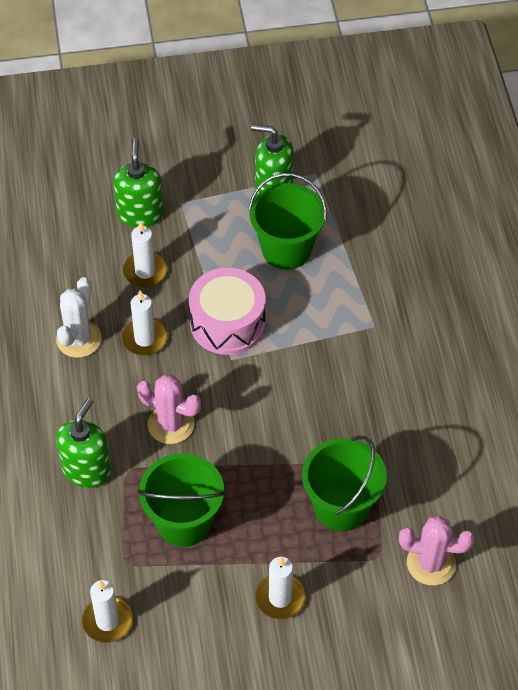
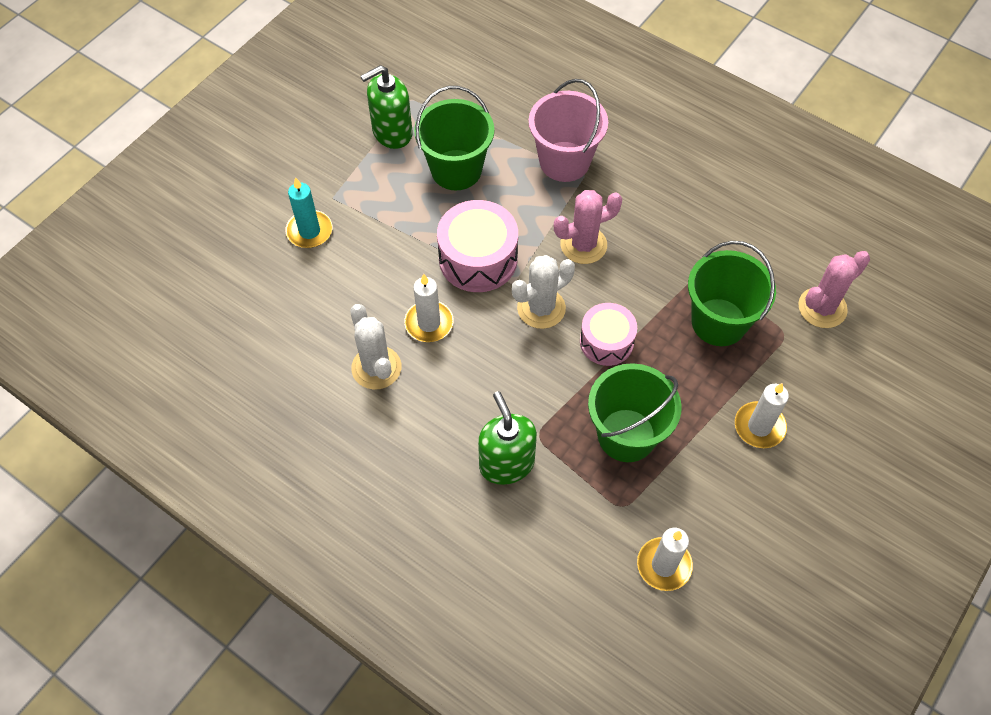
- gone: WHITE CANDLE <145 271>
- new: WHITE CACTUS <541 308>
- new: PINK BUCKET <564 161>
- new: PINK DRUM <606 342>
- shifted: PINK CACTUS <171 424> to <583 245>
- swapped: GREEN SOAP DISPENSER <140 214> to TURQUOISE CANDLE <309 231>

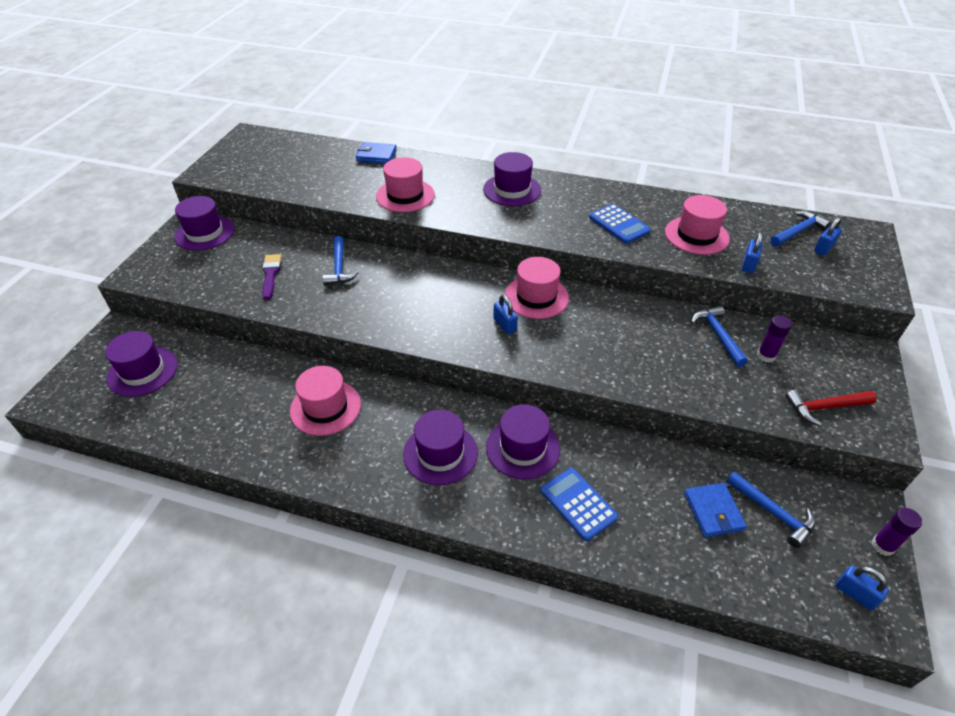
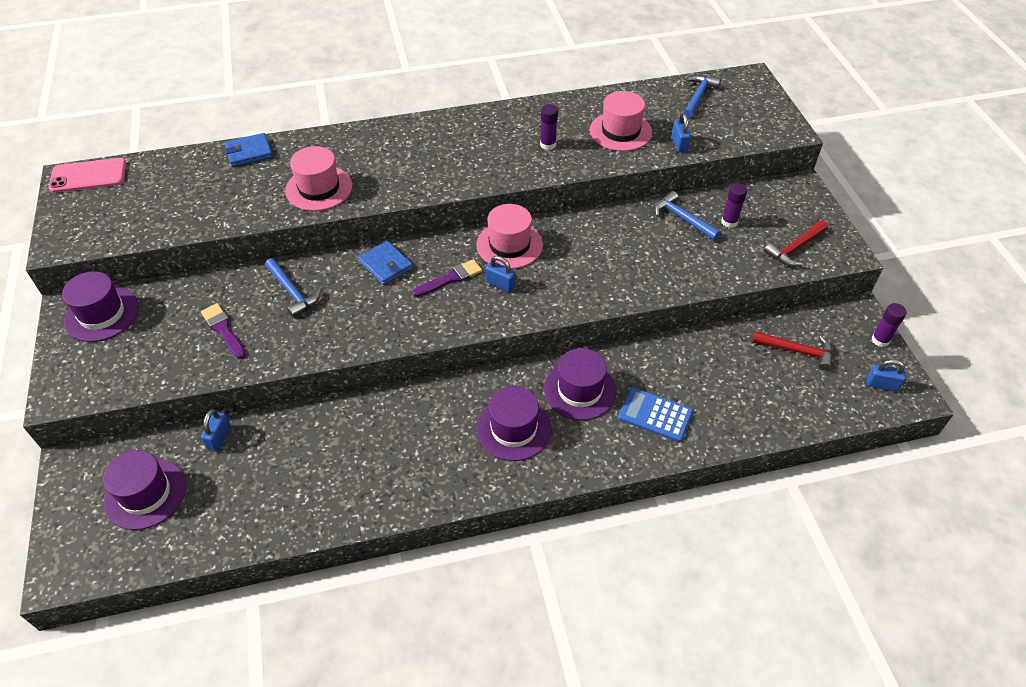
- gone: PINK HAT <325 407>
- gone: PURPLE HAT <512 190>
- new: PINK PHONE <88 176>
- new: PURPLE BRUSH <451 278>
- shifted: BLUE WALLET <713 511> to <386 265>
- shifted: BLUE PADLOCK <823 248> to <219 438>
- swapped: BLUE CALCULATOR <619 224> to PURPLE GLUE STICK <548 144>
- repainted: BLUE HAMMER <773 513> to RED HAMMER <797 351>

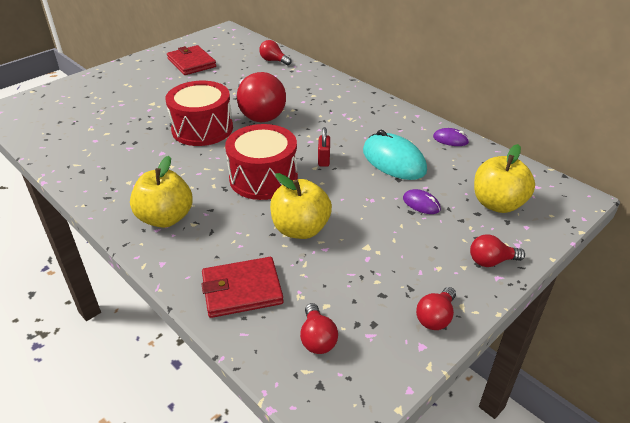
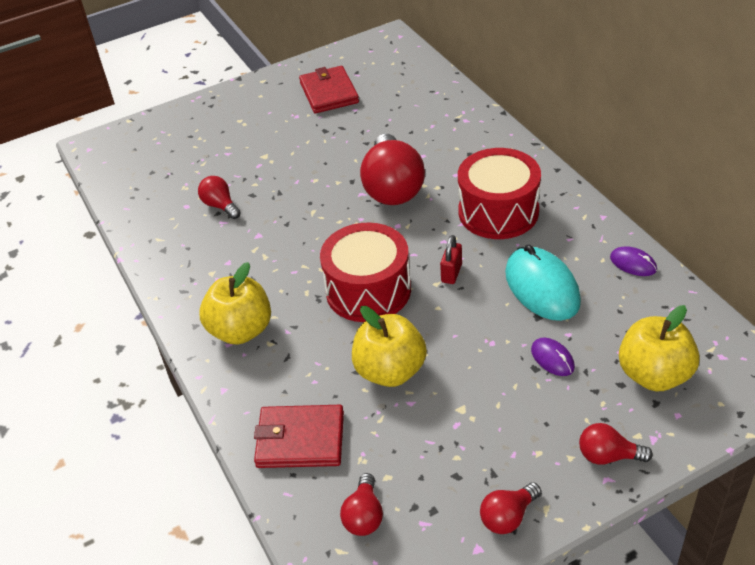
- shifted: RED DRUM <202 129> to <498 211>
- shifted: RED LIGHT BULB <273 61> to <220 206>

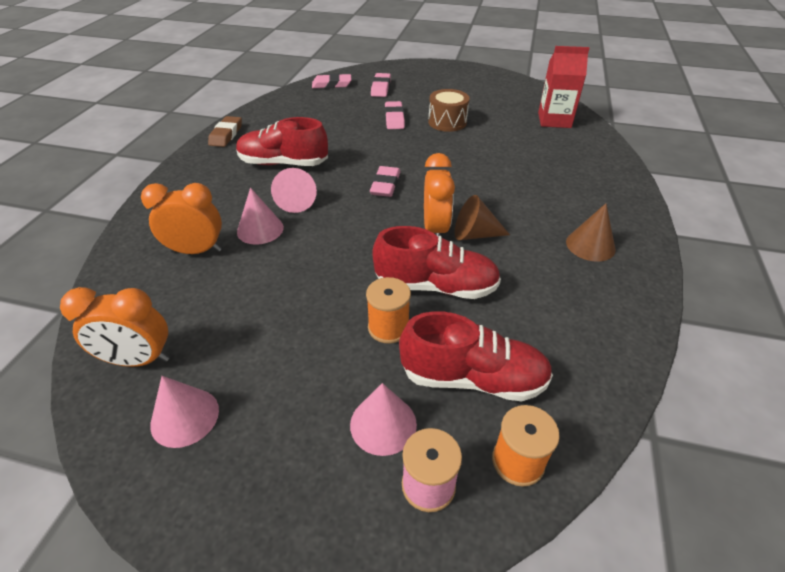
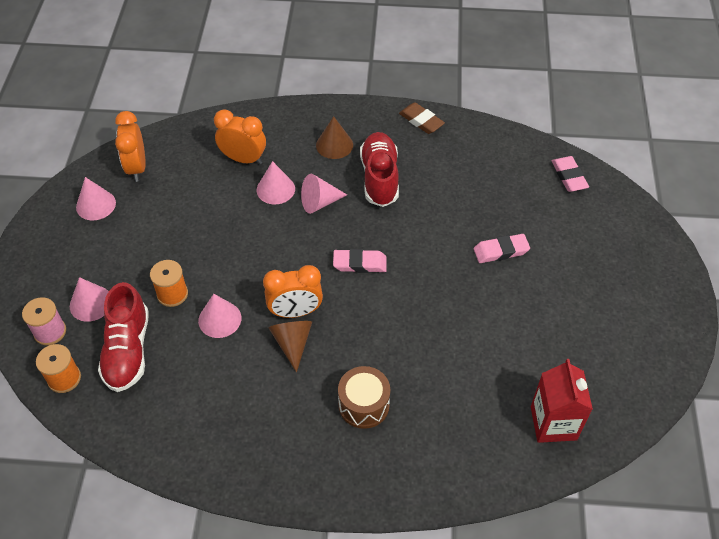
- gone: PINK ERASER <381 88>
- shifted: BROWN DRUM <447 122> to <364 405>
- shifted: BROWN CONE <590 245> to <334 145>
- swapped: RED SHOE <435 286> to PINK CONE <219 319>
- rotated: ORANGE CLOCK <196 251> = <243 159> 60 degrees counterclockwise
- rotated: BROWN ERASER <226 135> = <421 121> 45 degrees clockwise

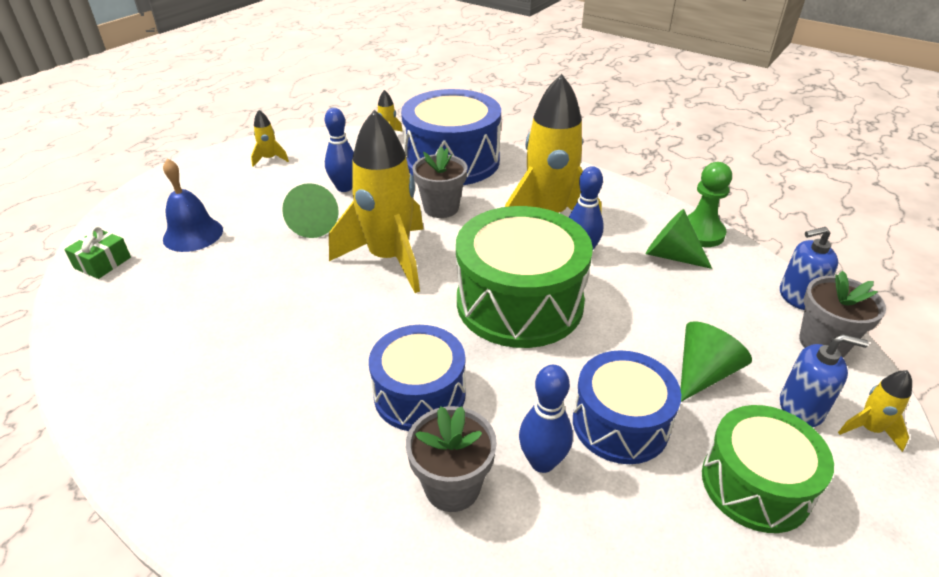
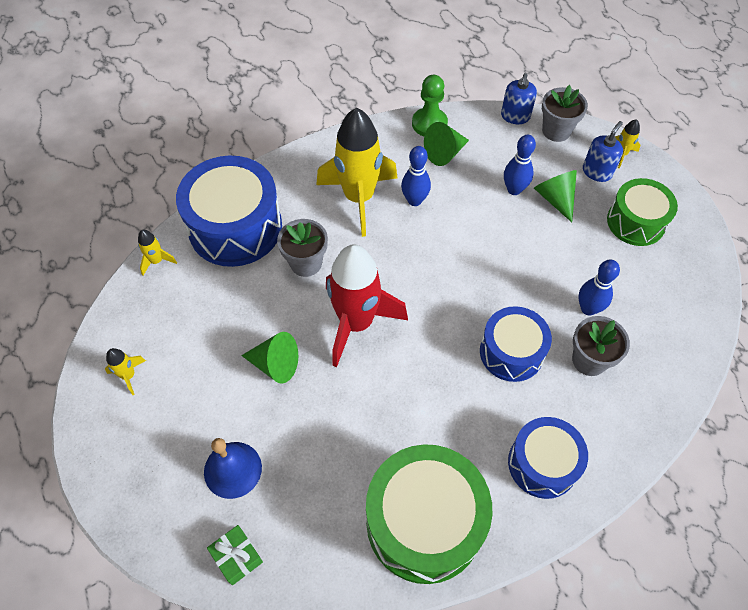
- shifted: BLUE BOWLING PIN <344 187> to <514 189>
- shifted: GREEN DRUM <519 302> to <424 522>
- shifted: BLUE DRUM <620 423> to <542 464>
- repainted: YELLOW ROCKET <389 259> to RED ROCKET <356 323>

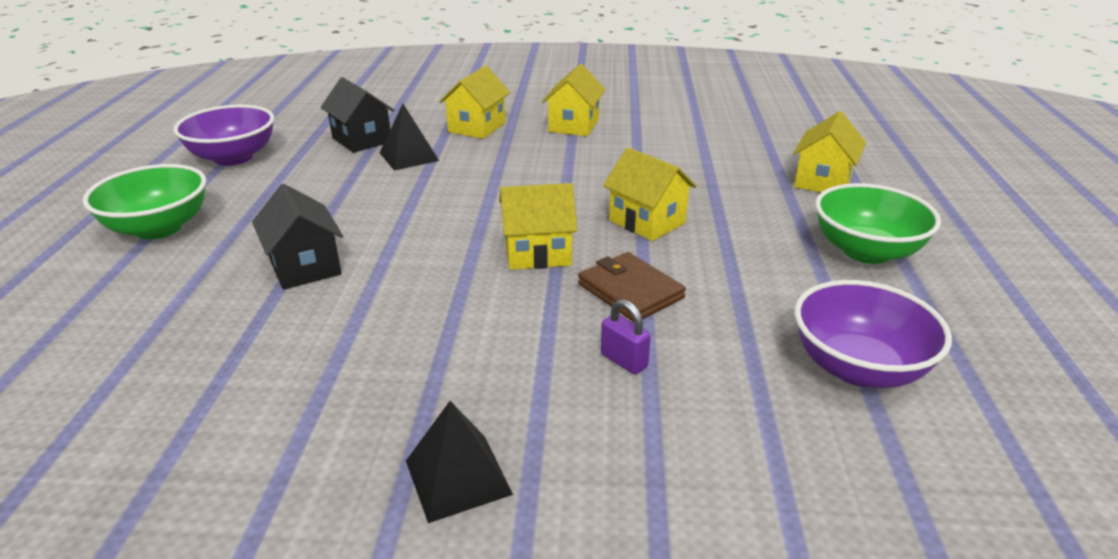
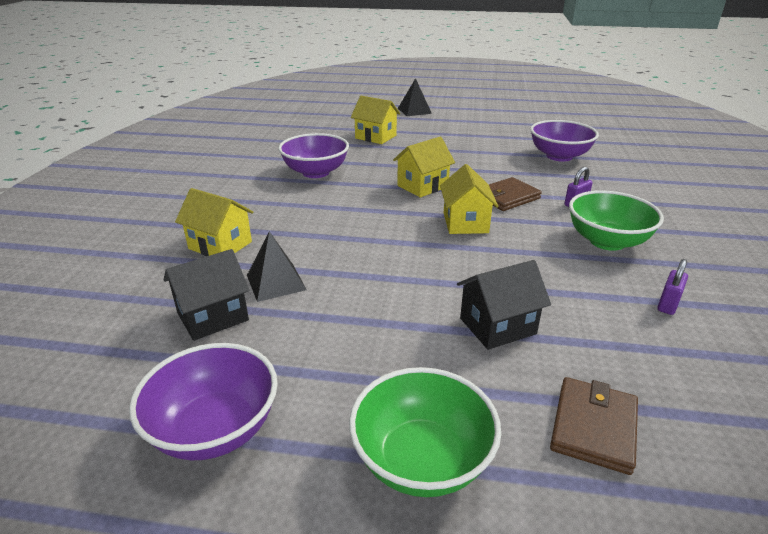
- gone: YELLOW HOUSE <573 125>
- new: PURPLE BOWL <315 172>
- new: BROWN WALLET <593 427>
- new: PURPLE PADLOCK <667 305>
- shifted: BLACK PYRAMID <458 477> to <414 111>
- shifted: GREEN BOWL <866 251> to <607 241>

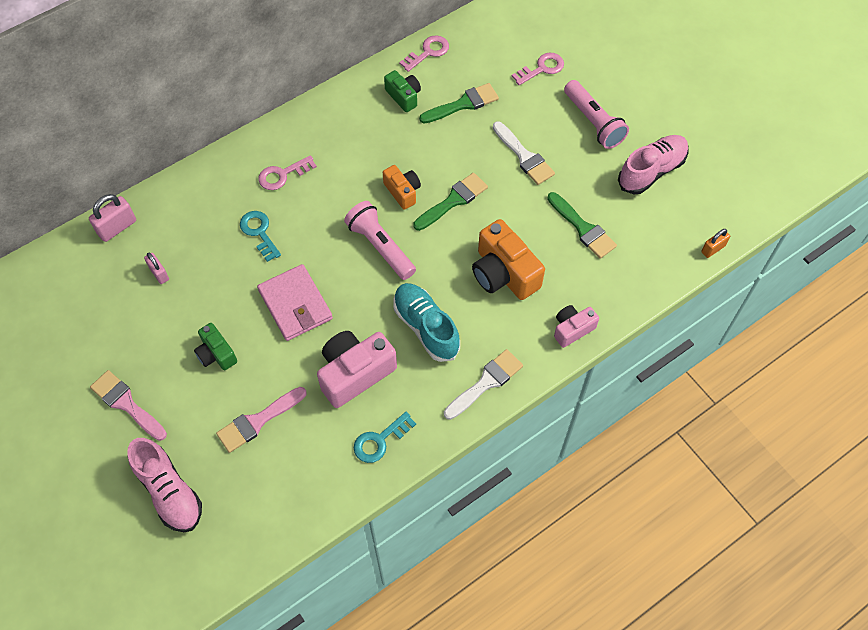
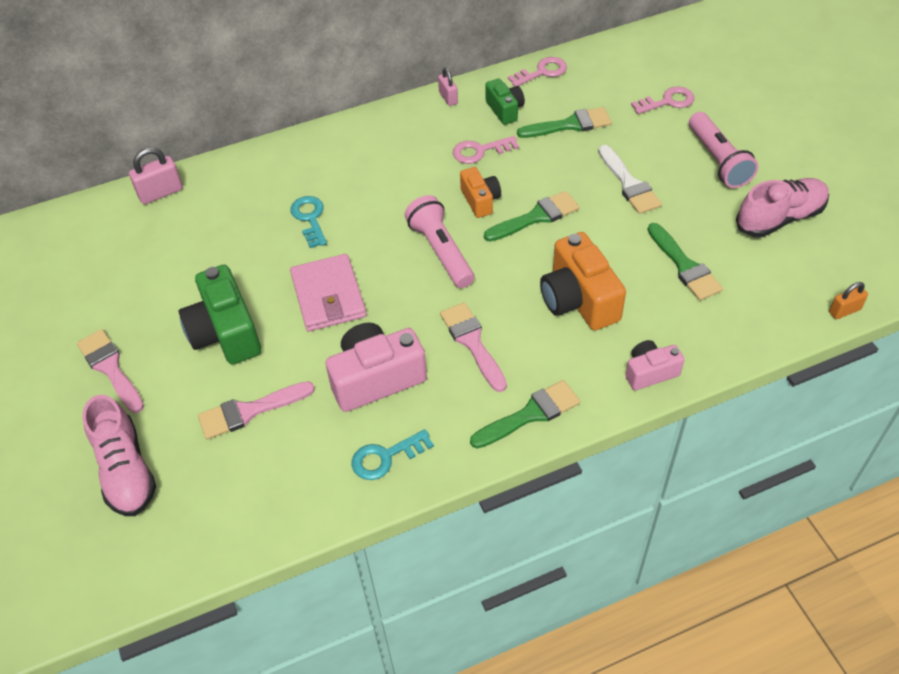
- shifted: PINK PADLOCK <159 273> to <448 98>
- shifted: PINK KEY <282 175> to <480 151>
- swapped: TURQUOISE SHOE <426 327> to PINK BRUSH <472 342>
- repainted: WHITE BRUSH <486 383> to GREEN BRUSH <530 414>
- scaled: GREEN CAMERA <216 354> = <225 332> x1.74

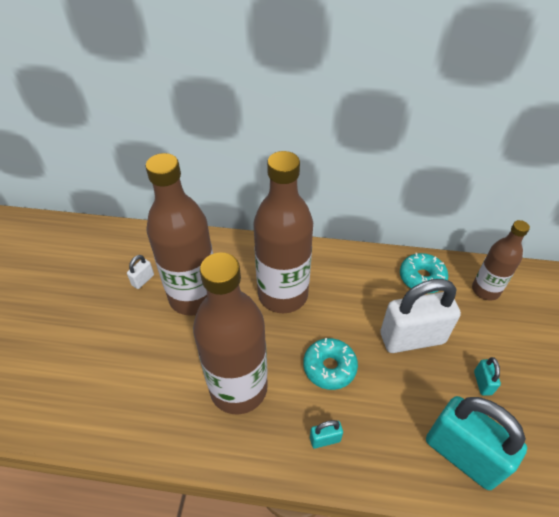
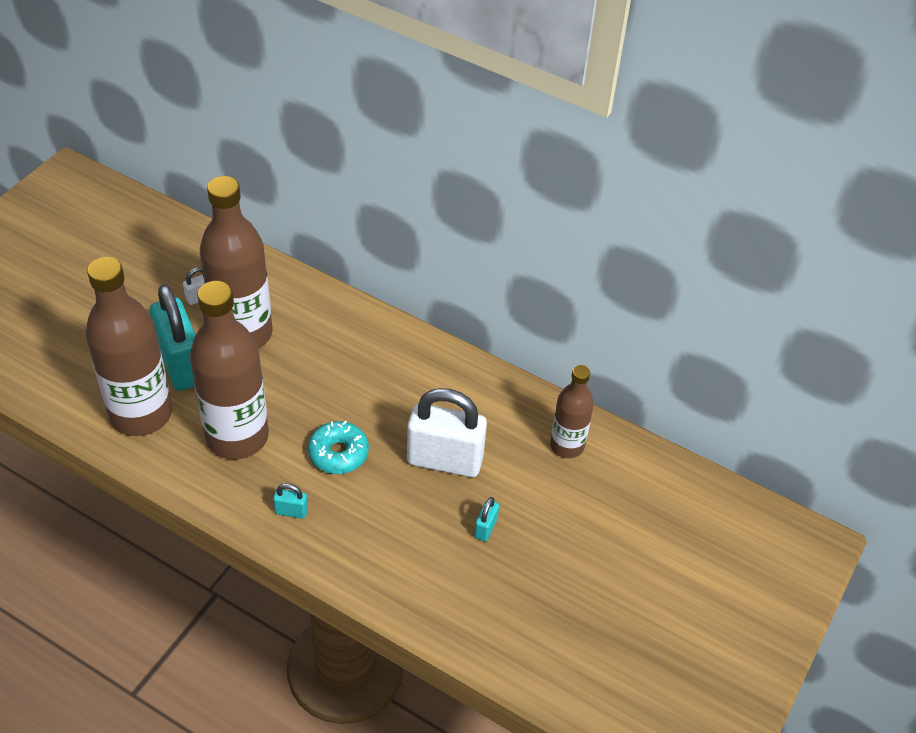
- gone: TURQUOISE DONUT <422 278>
- shifted: BROWN BOTTLE <283 294> to <141 414>
- shifted: TURQUOISE PADLOCK <462 454> to <181 365>

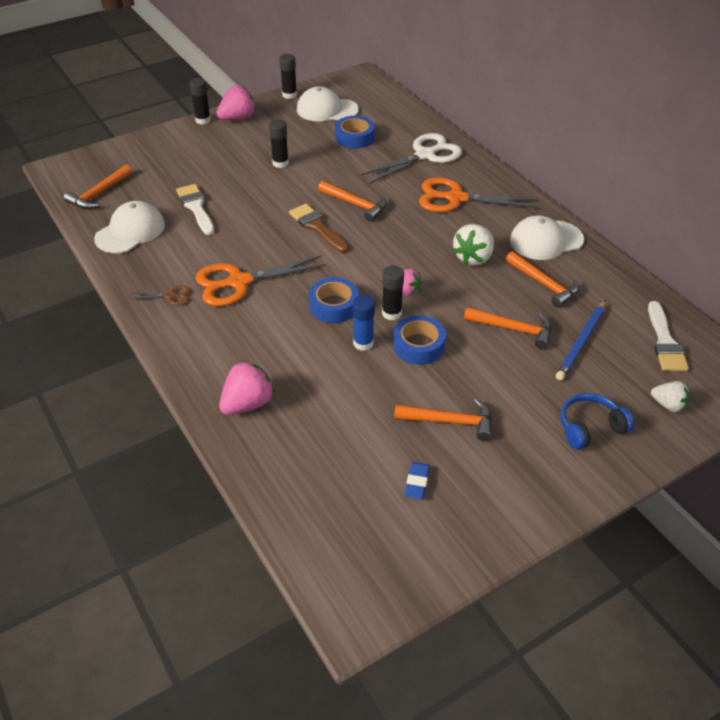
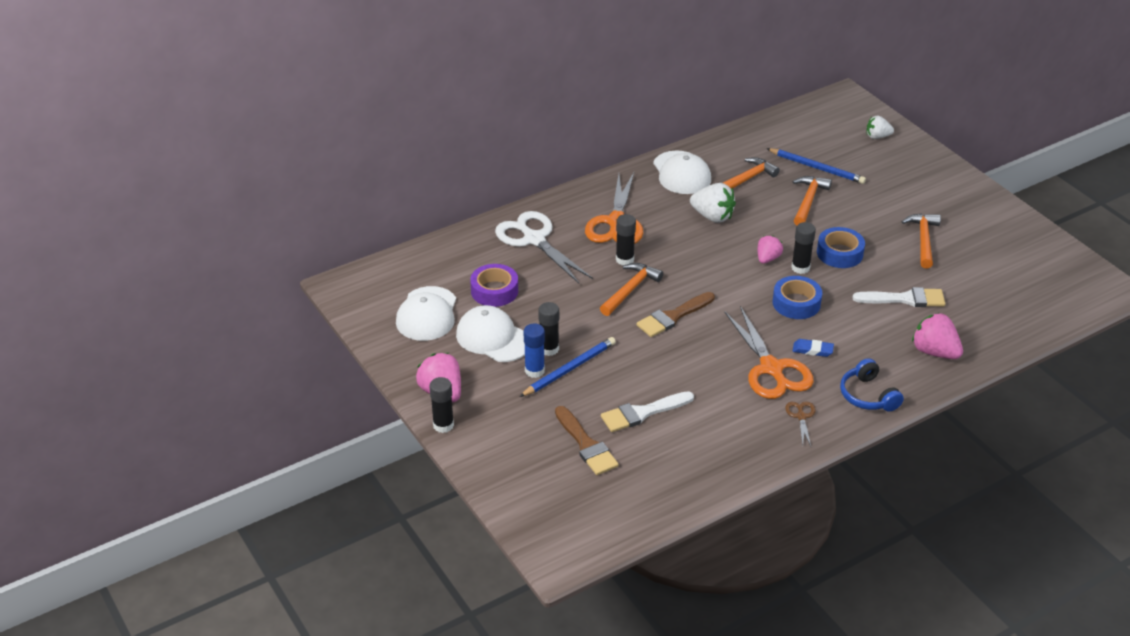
- gone: ORANGE HAMMER <99 194>
- new: BLUE PENCIL <569 369>
- new: BROWN BRUSH <586 445>
- shifted: WHITE CAP <130 231> to <493 338>
- shifted: BLACK GLUE STICK <289 95> to <624 259>
- shifted: BLUE GLUE STICK <363 343> to <534 371>
- shifted: BLUE ERASER <417 482> to <812 350>
- shifted: BLUE HEADPHONES <590 427> to <868 395>
- shifted: WHITE BRUSH <665 342> to <905 299>
- repainted: BLUE TAPE <354 137> to PURPLE TAPE <494 291>
- rotated: WHITE STRAWBERRY <668 405> = <877 136> 120 degrees counterclockwise

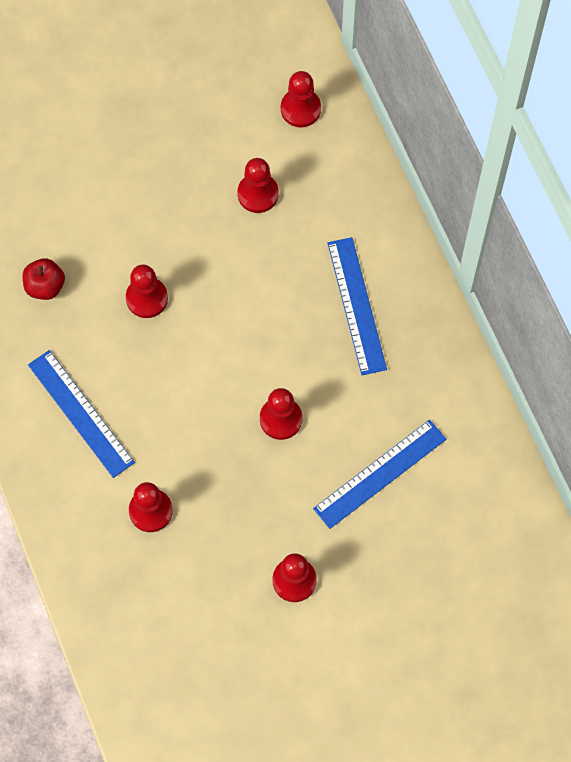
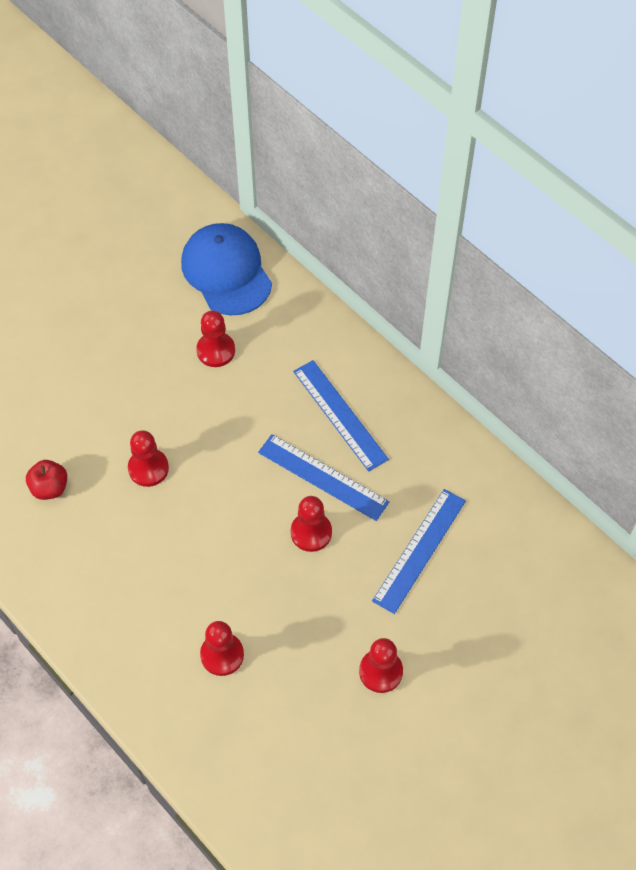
- shifted: BLUE RULER <81 413> to <323 477>
- swapped: RED PAWN <300 109> to BLUE CAP <226 272>

